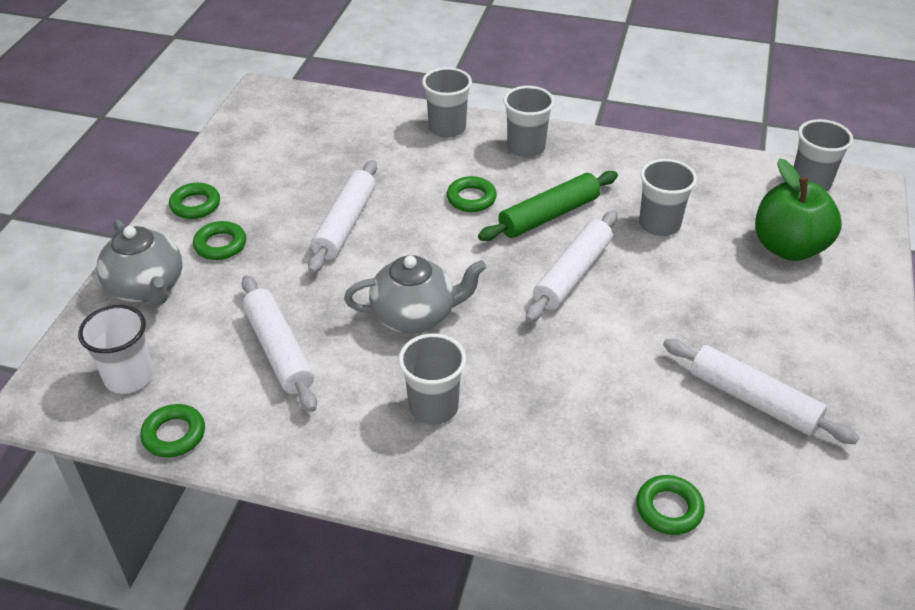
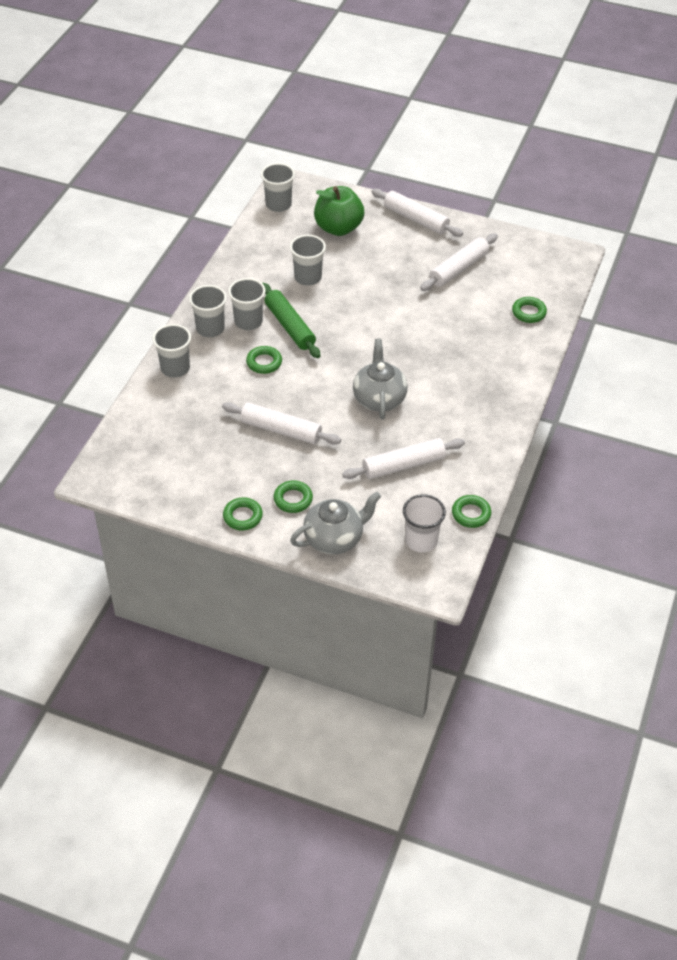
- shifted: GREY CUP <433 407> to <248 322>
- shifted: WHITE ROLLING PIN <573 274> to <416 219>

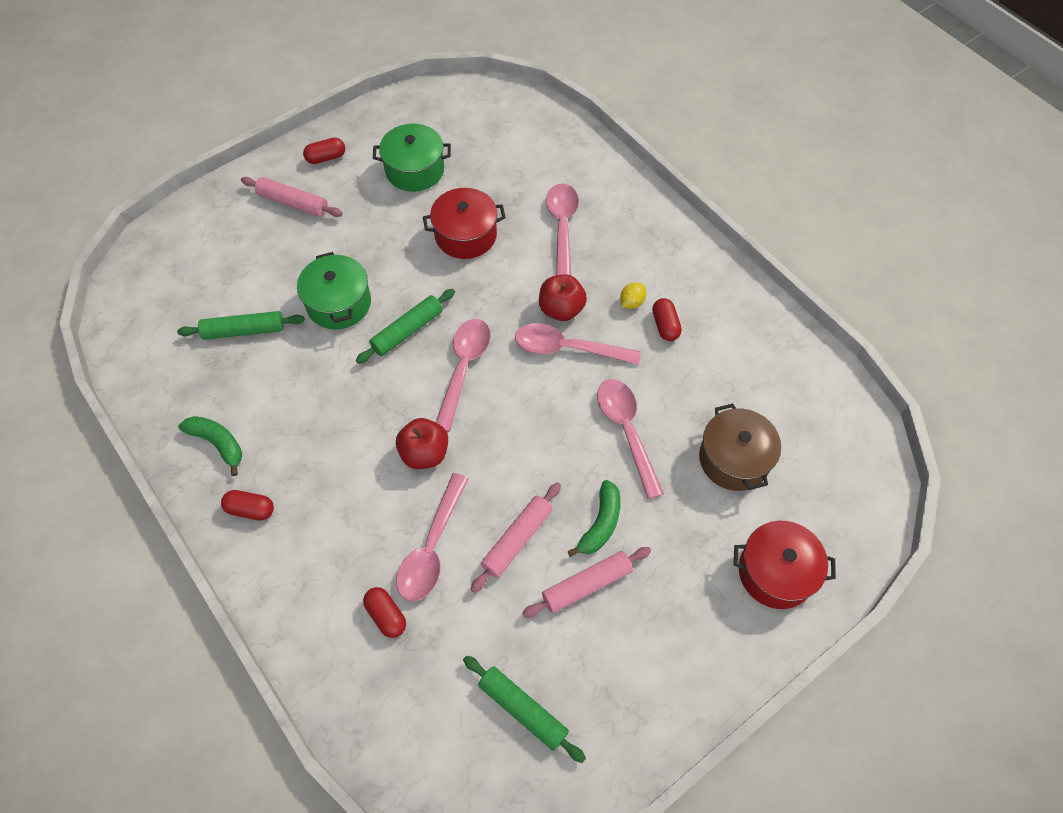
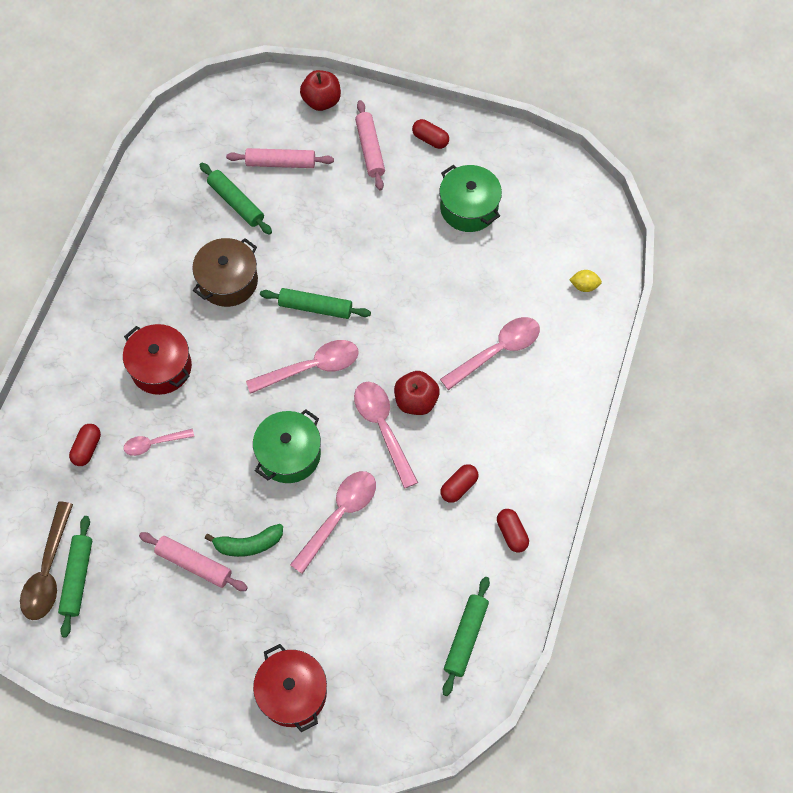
- gone: GREEN BANANA <218 443>
- new: BROWN SPOON <48 571>
- new: GREEN ROLLING PIN <466 637>
- shifted: RED CAPSULE <250 509> to <511 533>
- shifted: GREEN POT <339 303> to <289 454>
- shifted: RED APPLE <424 453> to <321 101>
- shifted: RED POT <466 235> to <161 367>
- shifted: PINK ROLLING PIN <517 540> to <280 163>
- shifted: YELLOW LEMON <632 302> to <584 286>
- shifted: BROWN POT <734 459> to <228 281>
- scaled: PINK SPOON <432 548> = <154 443> x0.59

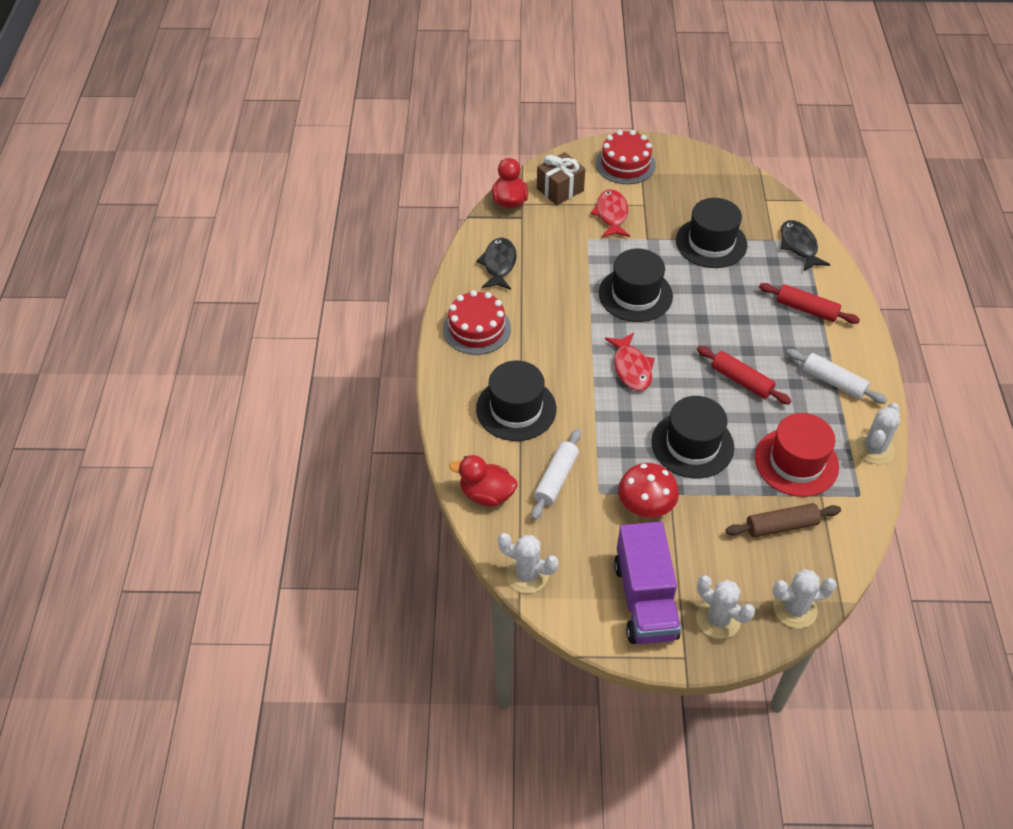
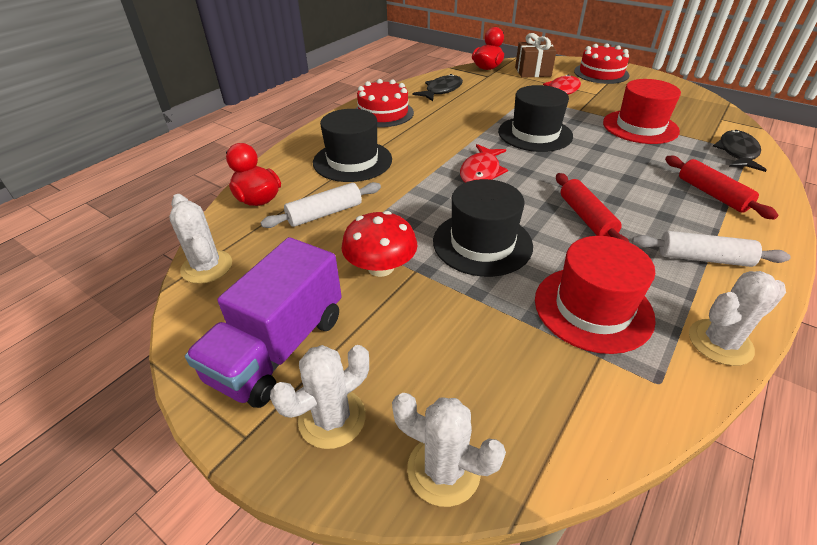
- gone: BROWN ROLLING PIN <781 525>
- repainted: BLACK HAT <711 243> to RED HAT <640 127>
- rotated: WHITE CACTUS <718 619> = <332 418> 60 degrees clockwise
- rotated: WHITE ROLLING PIN <833 382> = <703 258> 60 degrees counterclockwise

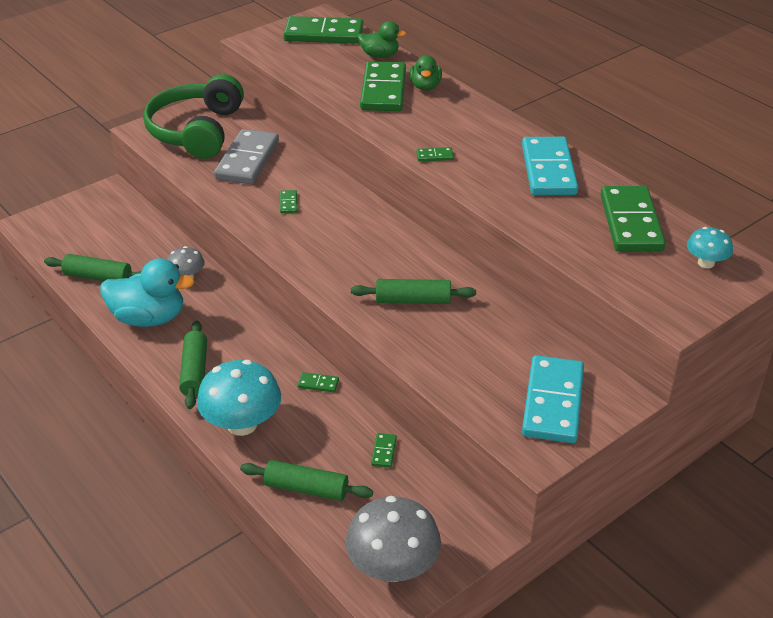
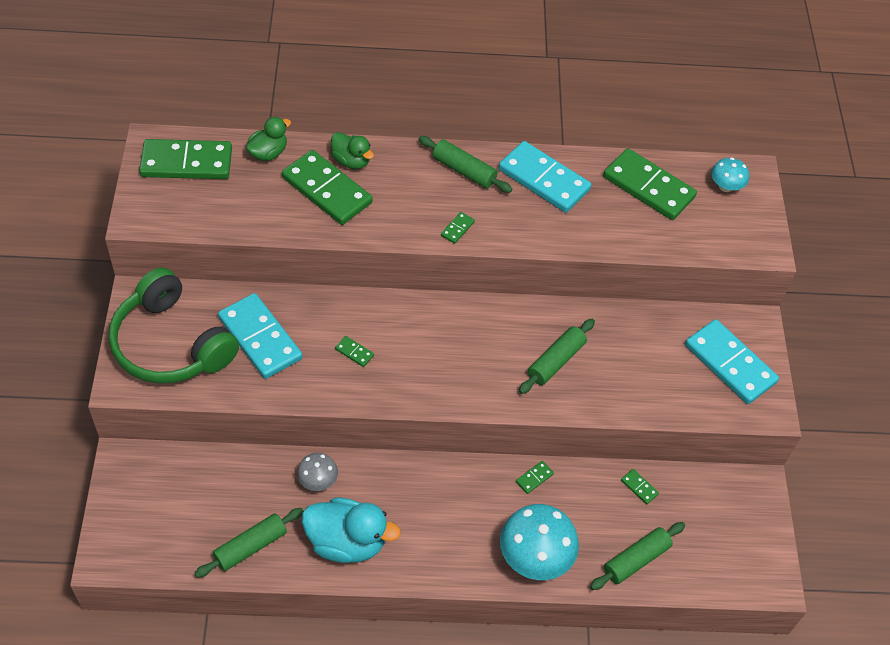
- gone: GREY MUSHROOM <393 567>
- shifted: GREEN ROLLING PIN <194 371> to <463 171>
- repainted: GREY DOMINO <247 160> to TURQUOISE DOMINO <260 338>
- rotated: TURQUOISE DUCK <149 318> = <347 542> 60 degrees clockwise
- rotated: GREEN DOMINO <323 34> = <186 163> 45 degrees clockwise

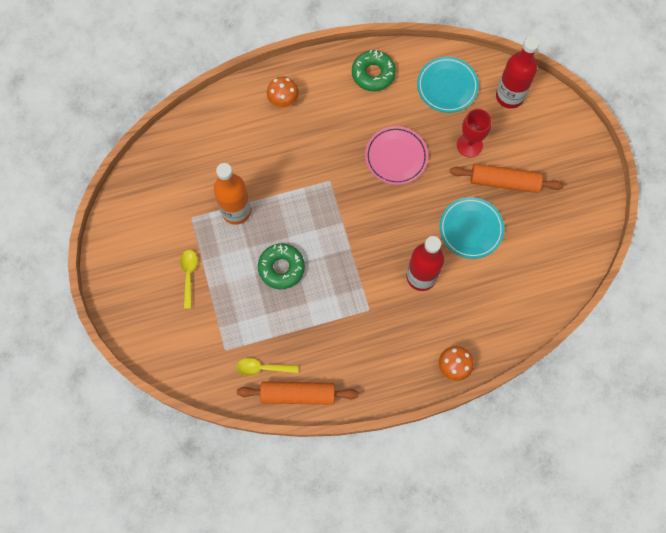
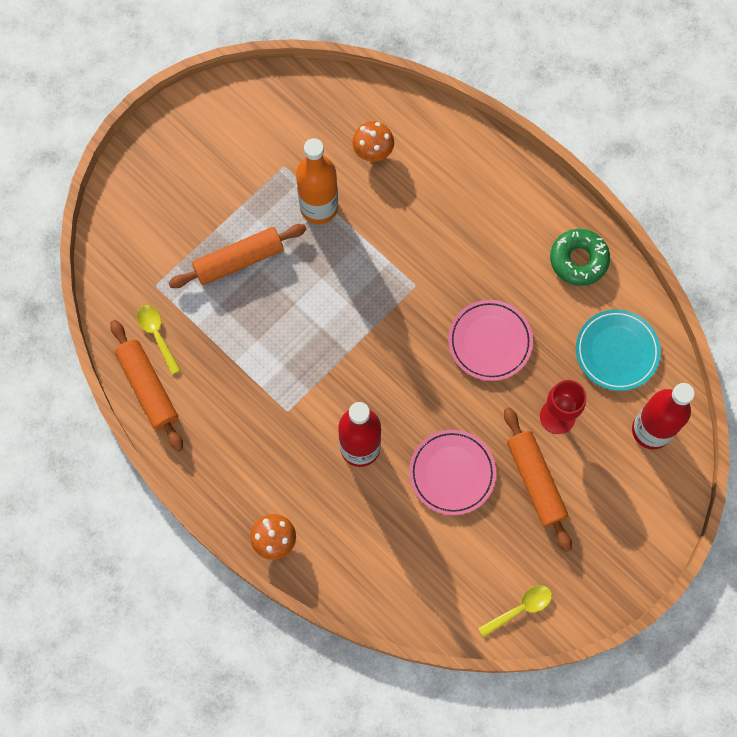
- gone: GREEN DONUT <281 268>
- new: ORANGE ROLLING PIN <239 260>
- shifted: YELLOW SPOON <189 275> to <520 608>
- shifted: ORANGE MUSHROOM <283 99> to <373 151>
- repainted: TURQUOISE PLATE <471 229> to PINK PLATE <452 473>

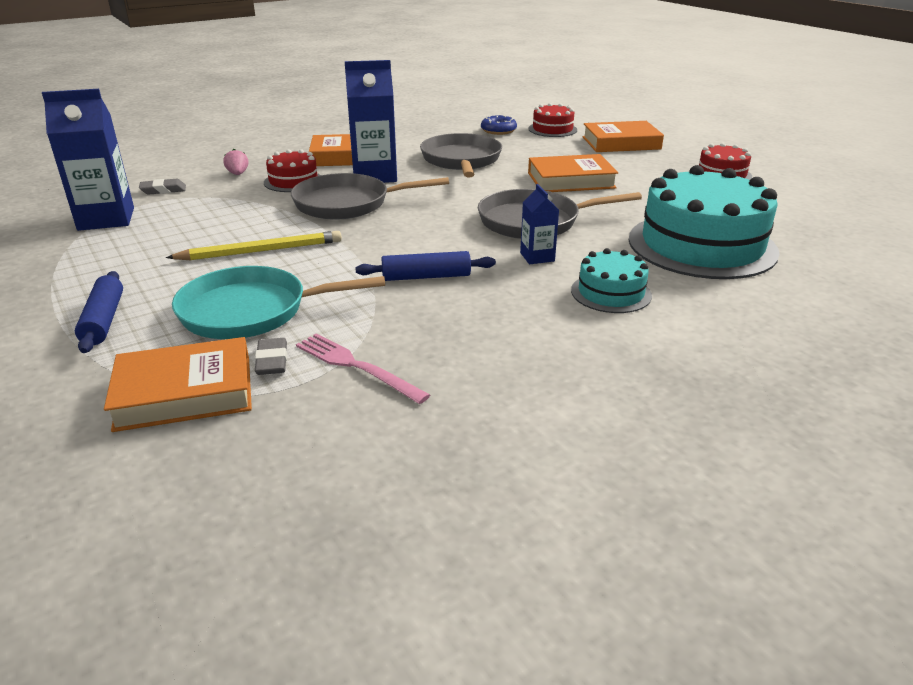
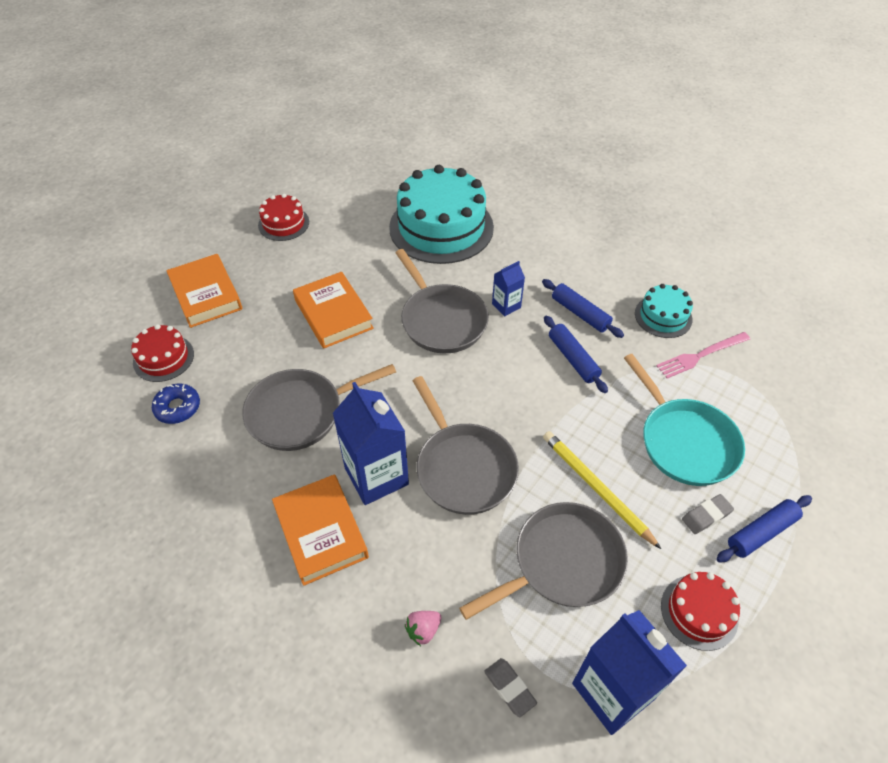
- gone: ORANGE BOOK <185 392>
- new: GREY PAN <562 563>
- new: BLUE ROLLING PIN <580 313>
- shifted: GREY ERASER <272 361> to <706 516>
- shifted: RED CAKE <293 181> to <699 612>
- shifted: TURQUOISE CAKE <611 293> to <663 316>
- rotated: PINK FORK <356 366> = <700 355> 45 degrees clockwise

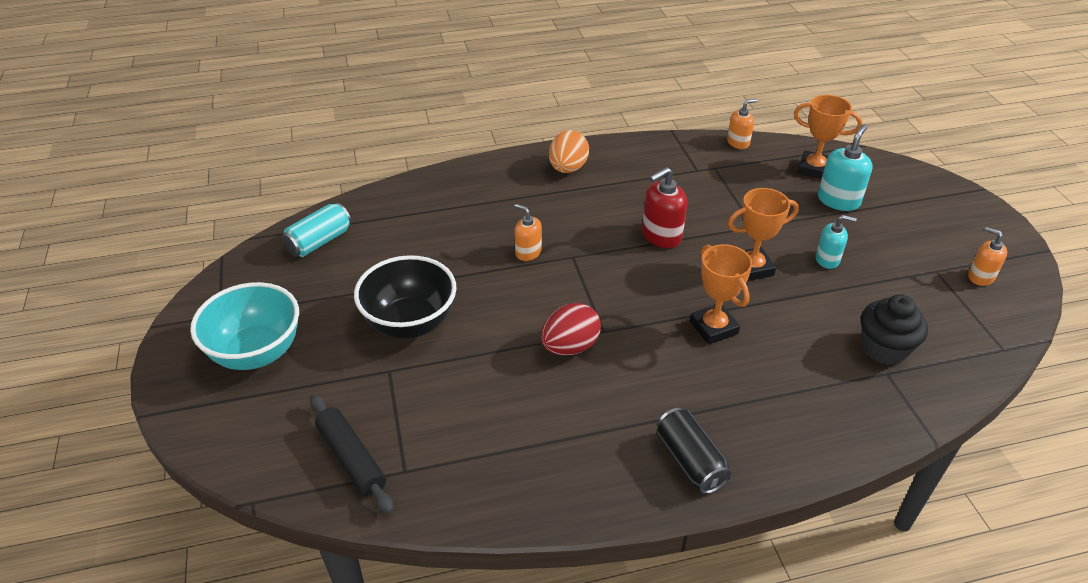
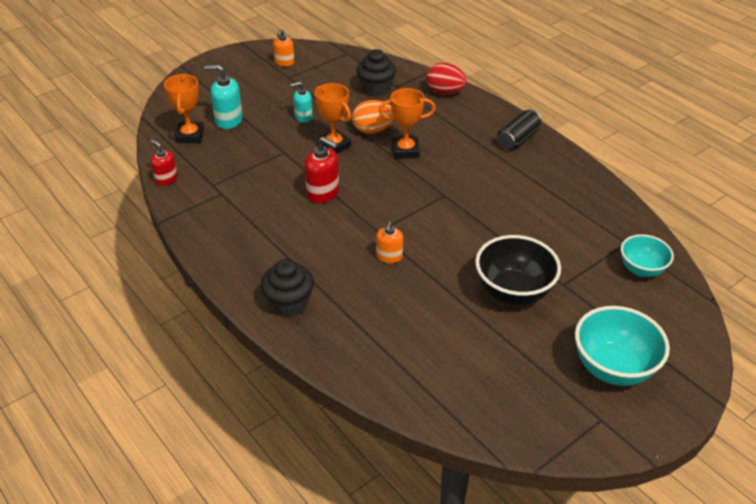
- gone: TURQUOISE CAN <319 242>
- new: BLACK CUPCAKE <289 303>
- shifted: RED EGG <570 347> to <445 92>
- shifted: ORANGE EGG <568 168> to <373 130>
- swapped: BLACK ROLLING PIN <351 459> to TURQUOISE BOWL <641 269>
- repainted: ORANGE SOAP DISPENSER <738 142> to RED SOAP DISPENSER <166 179>
- rotated: ORANGE TROPHY <713 328> = <405 150> 45 degrees clockwise
- rotated: TURQUOISE SOAP DISPENSER <827 259> = <303 117> 90 degrees counterclockwise

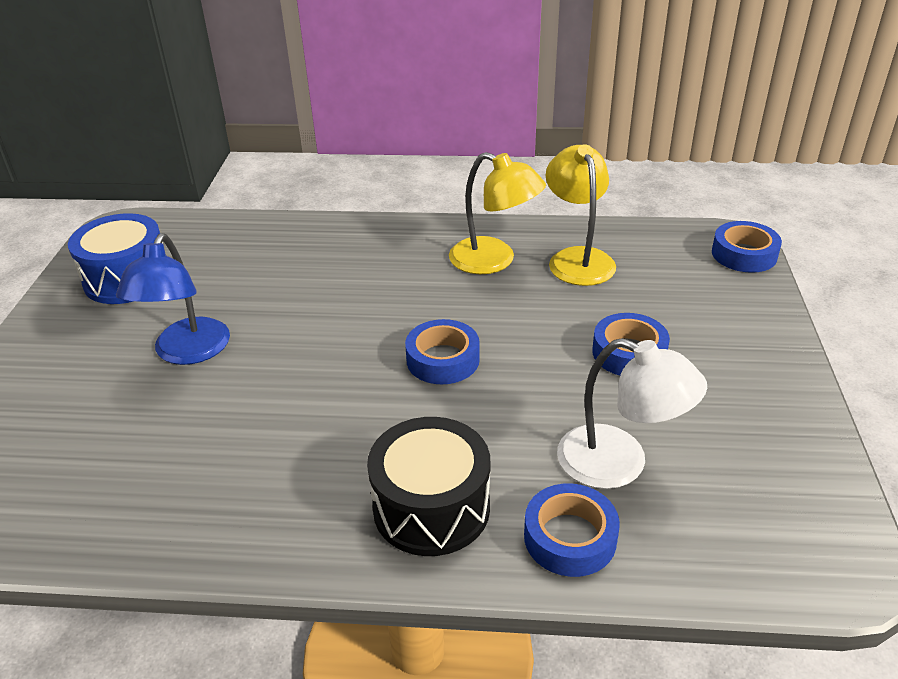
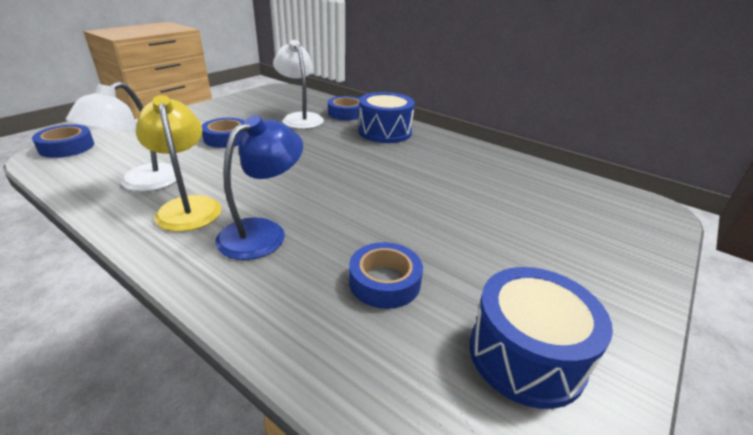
- shifted: BLUE LAMP <187 352> to <263 232>
- shifted: BLUE TAPE <443 359> to <384 282>
- repainted: BLACK DRUM <431 507> to BLUE DRUM <385 132>
- repainted: YELLOW LAMP <577 258> to WHITE LAMP <141 184>

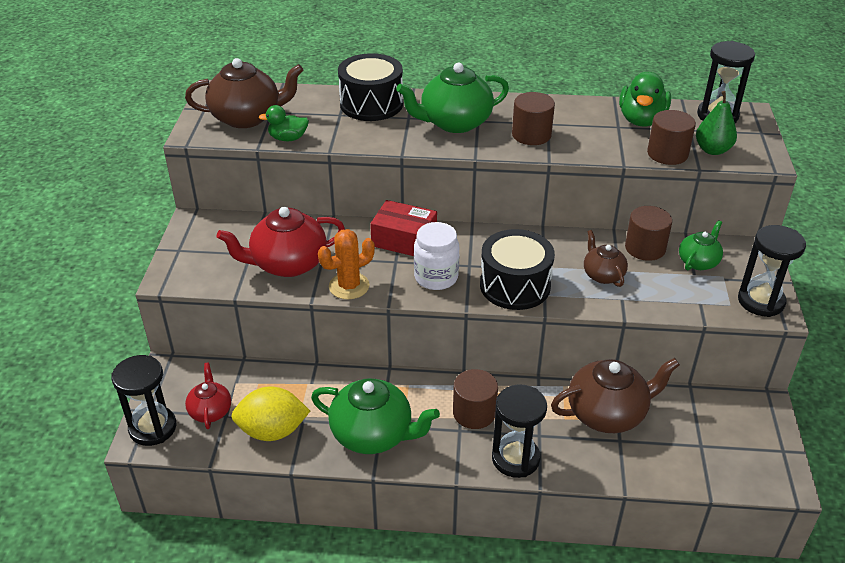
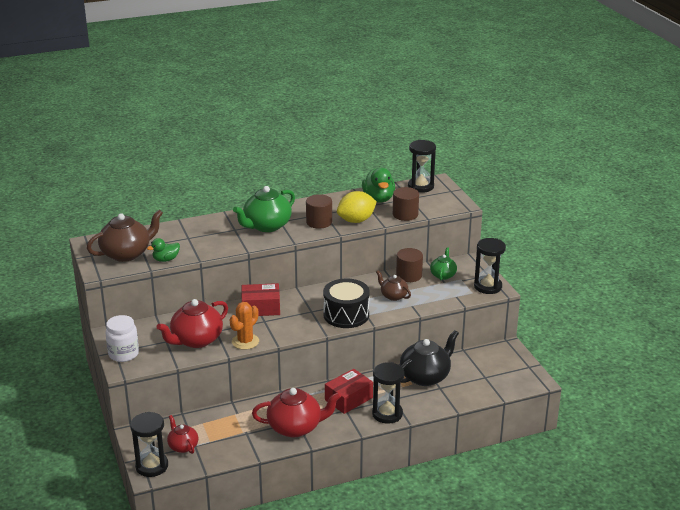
- gone: BLACK DRUM <371 104>
- gone: GREEN PEAR <712 150>
- shifted: YELLOW LEMON <272 431> to <356 220>
- shifted: WHITE JAR <436 277> to <123 354>
- swapped: BROWN CYLINDER <474 413> to RED BOX <348 399>
- repainted: GREEN TEAPOT <373 434> to RED TEAPOT <295 427>
- repainted: BROWN TEAPOT <607 413> to BLACK TEAPOT <425 377>

